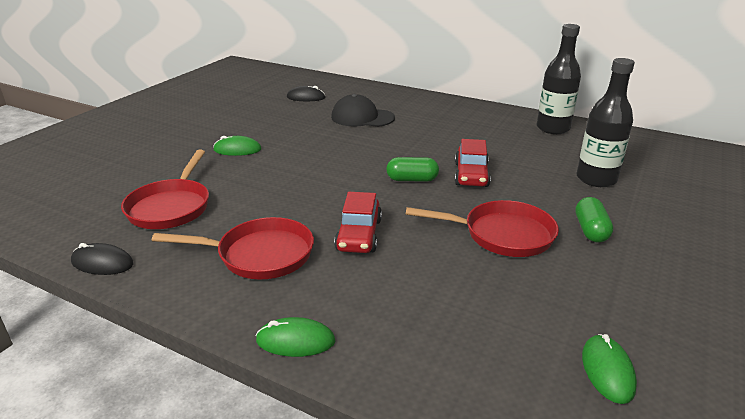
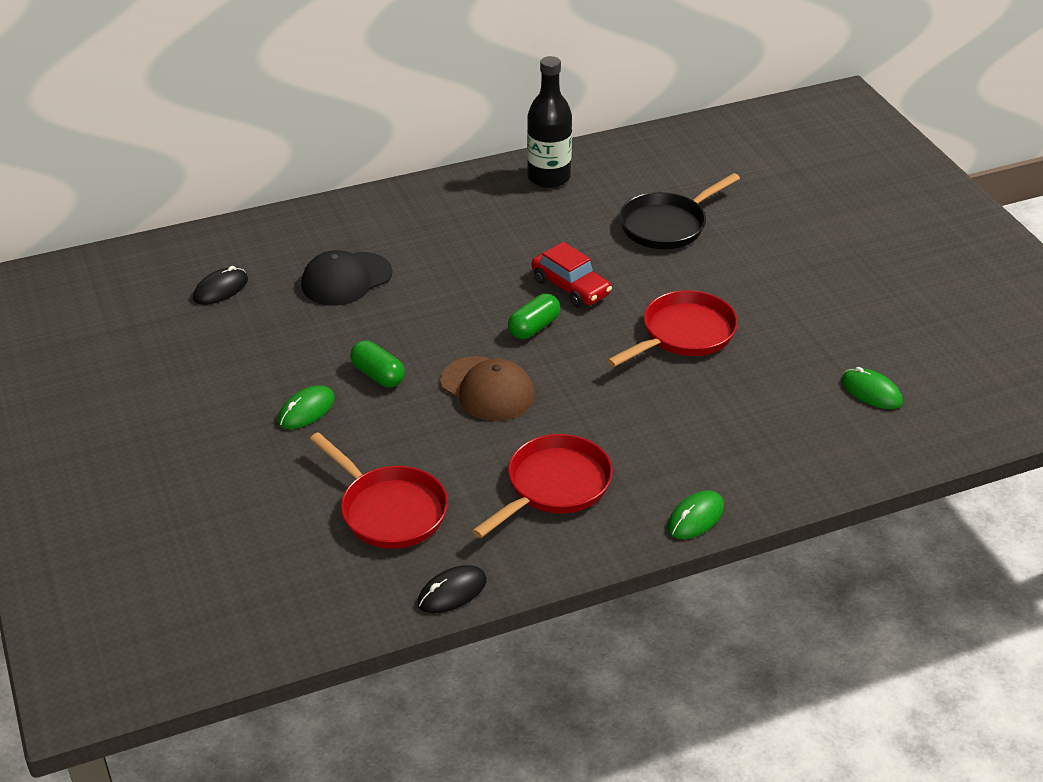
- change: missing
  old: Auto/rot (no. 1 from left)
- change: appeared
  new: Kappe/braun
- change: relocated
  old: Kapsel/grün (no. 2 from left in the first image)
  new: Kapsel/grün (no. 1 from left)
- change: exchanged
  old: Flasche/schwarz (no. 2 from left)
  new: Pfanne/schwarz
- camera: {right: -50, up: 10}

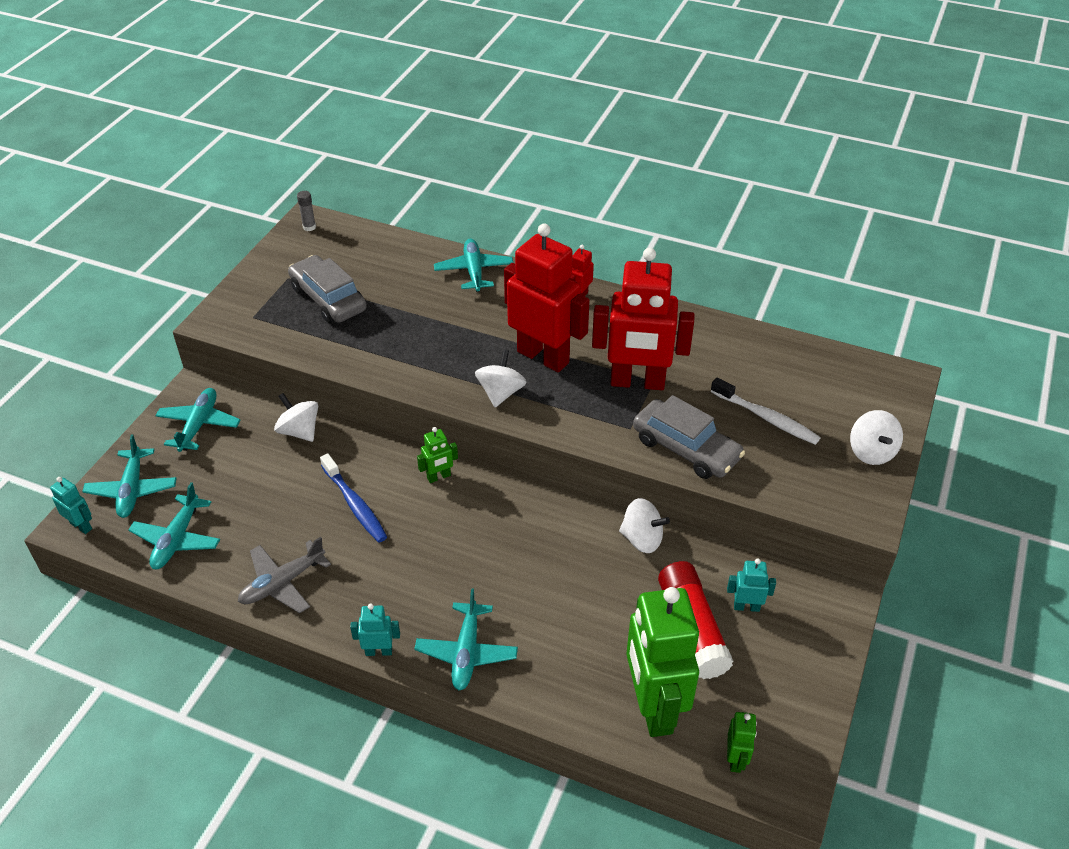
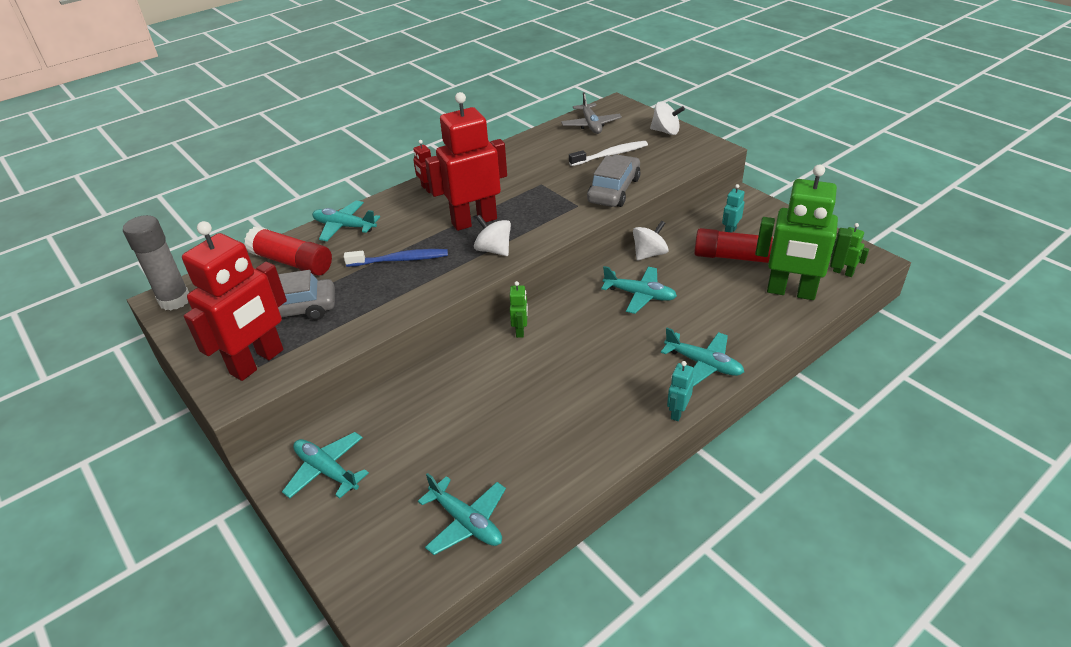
- change: missing
  old: Roboter/türkis (no. 1 from left)
- change: missing
  old: Kreisel/weiß (no. 1 from left)
- change: appeared
  new: Klebestift/rot (no. 1 from left)
- change: relocated
  old: Flugzeug/türkis (no. 1 from left in the first image)
  new: Flugzeug/türkis (no. 4 from left)
- change: relocated
  old: Flugzeug/grau
- change: relocated
  old: Zahnbürste/blau
- change: relocated
  old: Roboter/rot (no. 3 from left in the first image)
  new: Roboter/rot (no. 1 from left)
- change: spun
  old: Auto/grau (no. 2 from left)
  degrees: -45
- change: size
  old: Klebestift/grau
  factor: 2.2
- camera: {right: -60, up: -5}

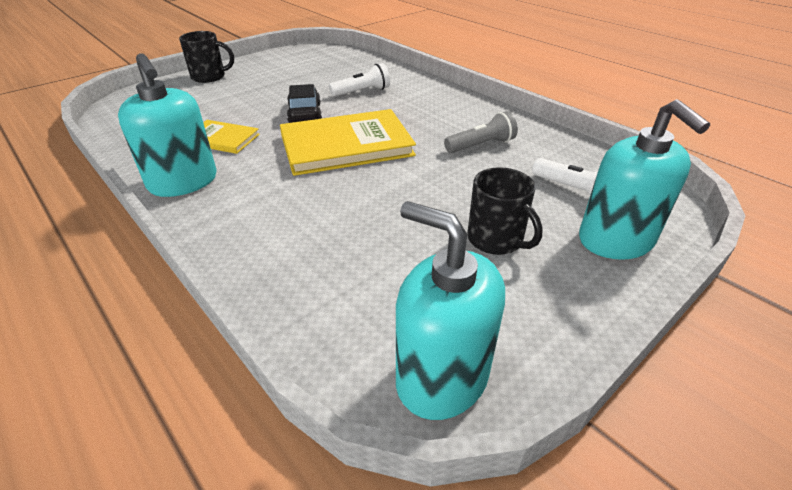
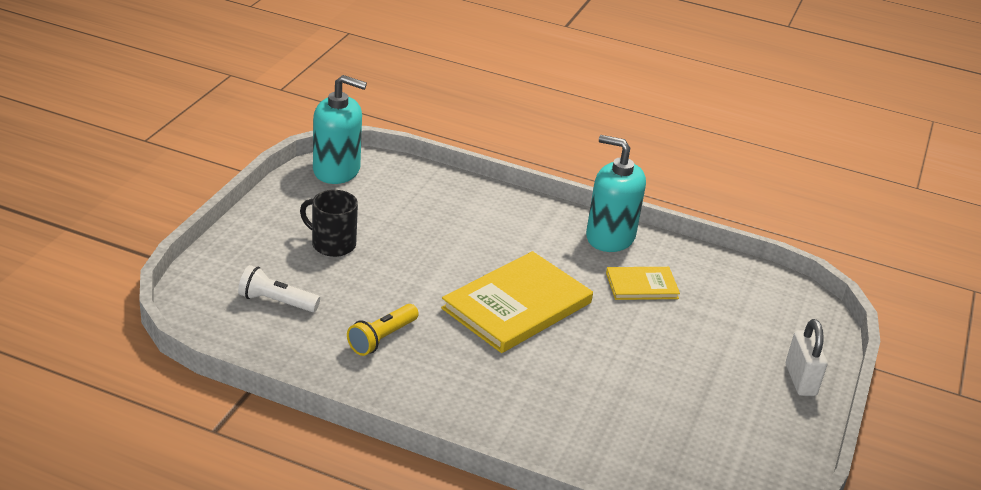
- change: missing
  old: Auto/schwarz
- change: missing
  old: Taschenlampe/weiß (no. 1 from left)
- change: missing
  old: Seifenspender/türkis (no. 3 from left)
- change: exchanged
  old: Tasse/schwarz (no. 1 from left)
  new: Vorhängeschloss/weiß
- change: colour
  old: Taschenlampe/grau
  new: Taschenlampe/gelb
- camera: {right: 150, up: -5}

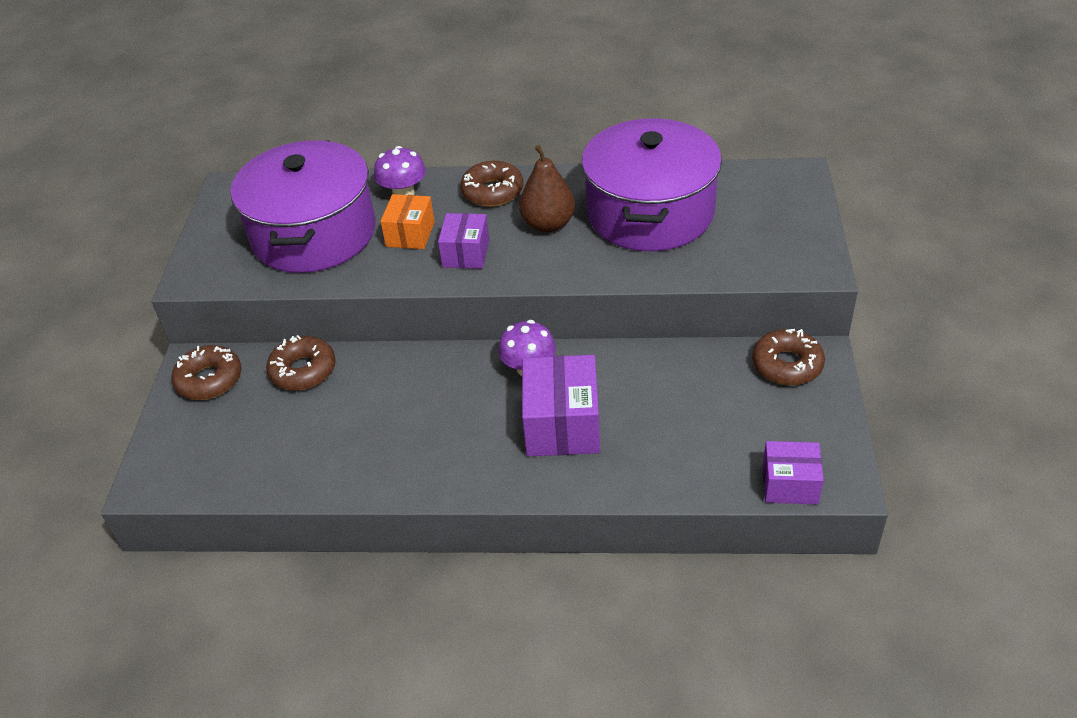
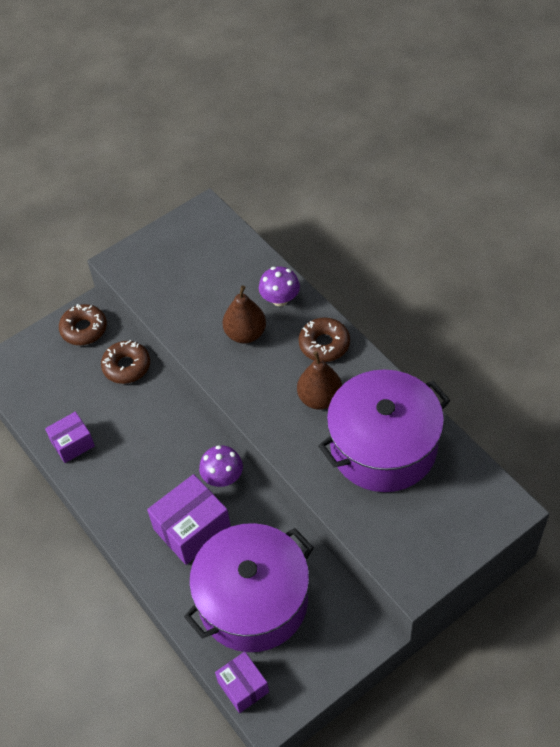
- change: missing
  old: Donut/braun (no. 4 from left)
- change: relocated
  old: Kochtopf/lila (no. 1 from left)
- change: relocated
  old: Schachtel/lila (no. 1 from left)
- change: exchanged
  old: Schachtel/orange
  new: Birne/braun (no. 1 from left)
- camera: {right: 50, up: 10}

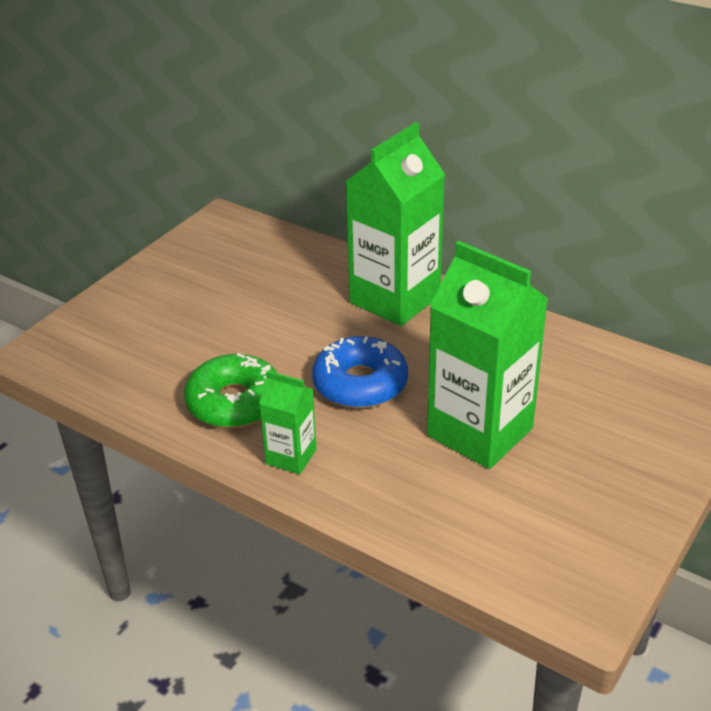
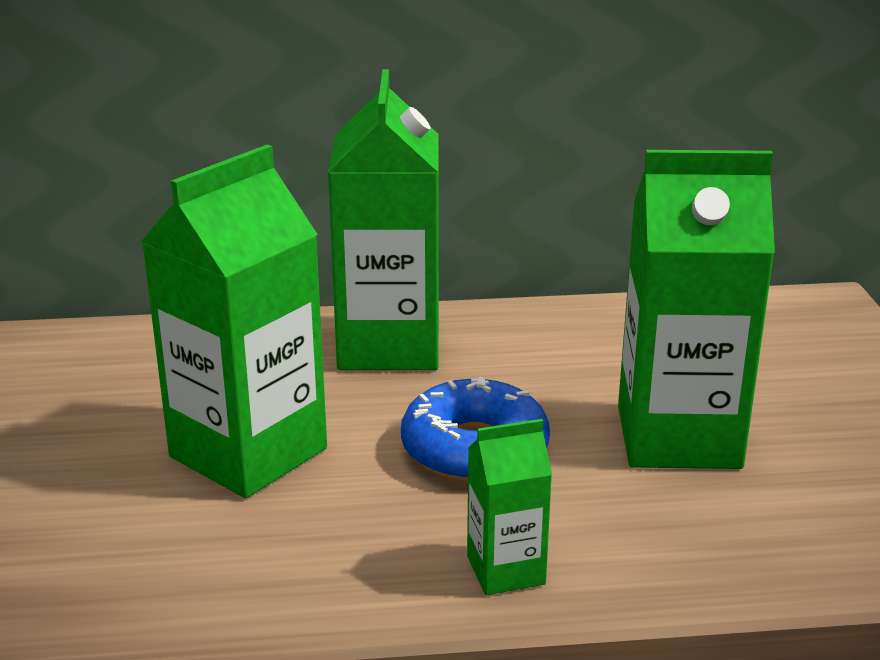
- change: missing
  old: Donut/grün
- change: appeared
  new: Getränkekarton/grün (no. 1 from left)
- camera: {right: -40, up: -10}

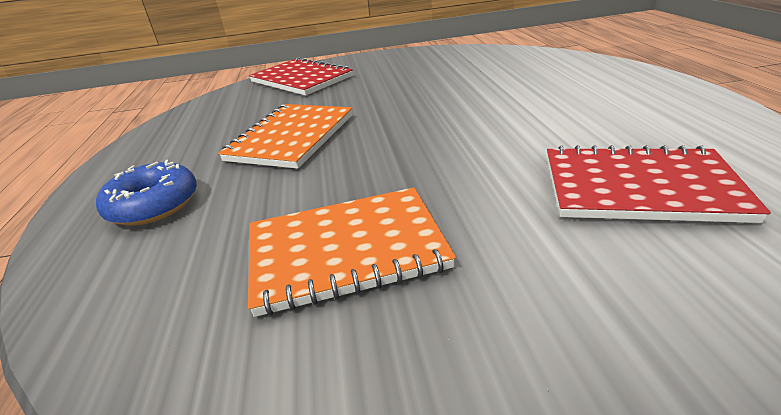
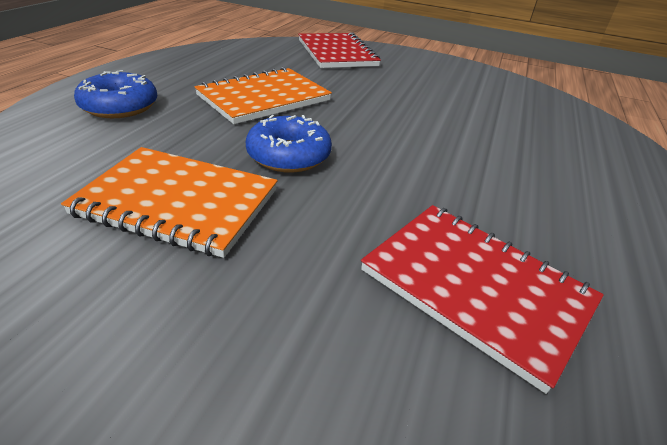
- change: appeared
  new: Donut/blau (no. 2 from left)
- camera: {right: 25, up: 5}

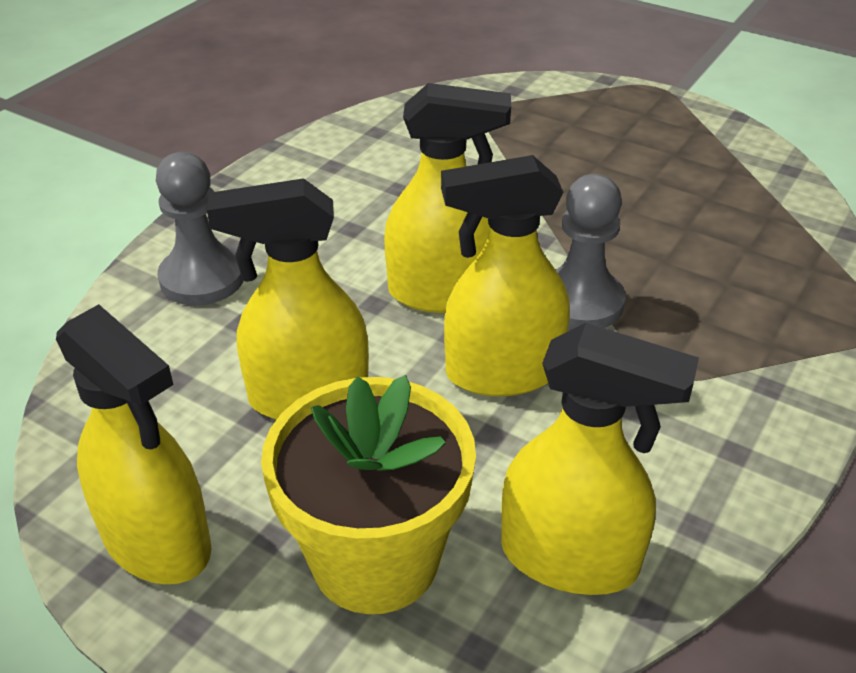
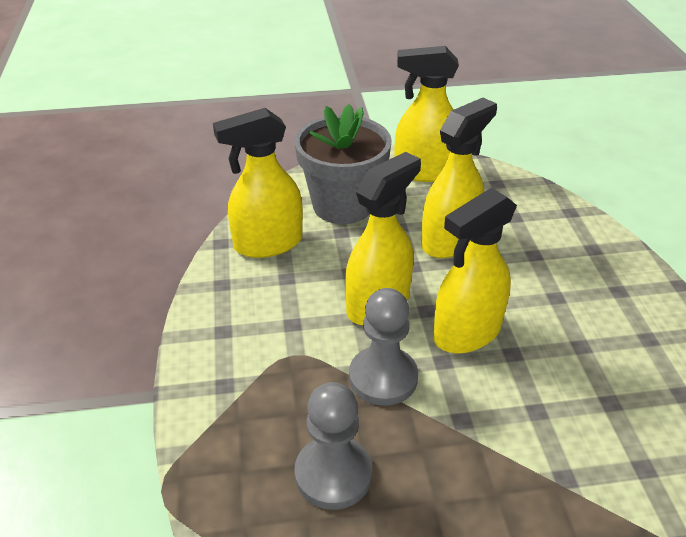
- change: relocated
  old: Bauer/grau (no. 1 from left)
- change: colour
  old: Blumentopf/gelb
  new: Blumentopf/grau
- camera: {right: 140, up: 0}

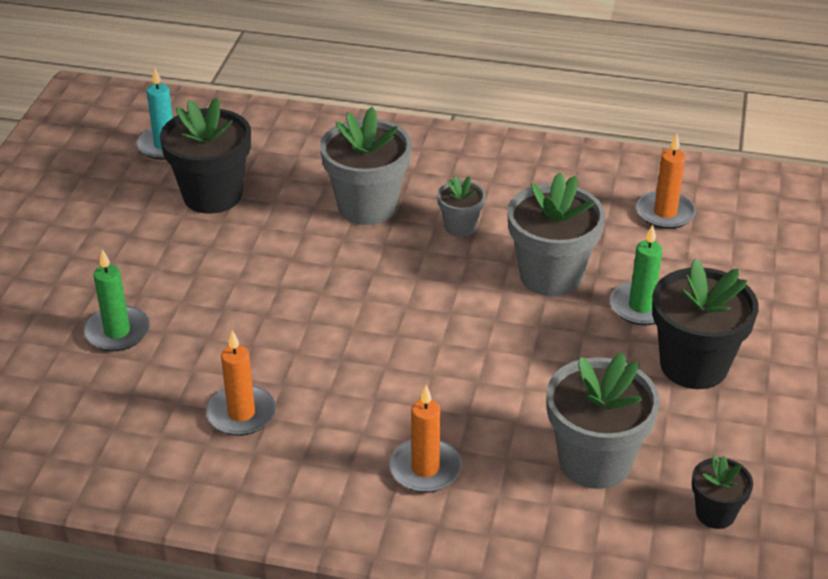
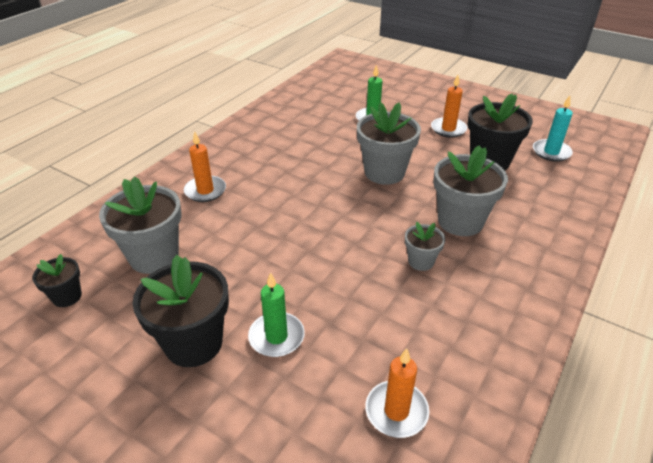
- change: relocated
  old: Kerze/orange (no. 1 from left in the first image)
  new: Kerze/orange (no. 3 from left)
- change: relocated
  old: Blumentopf/grau (no. 3 from left in the first image)
  new: Blumentopf/grau (no. 2 from left)
- camera: {right: 110, up: 0}

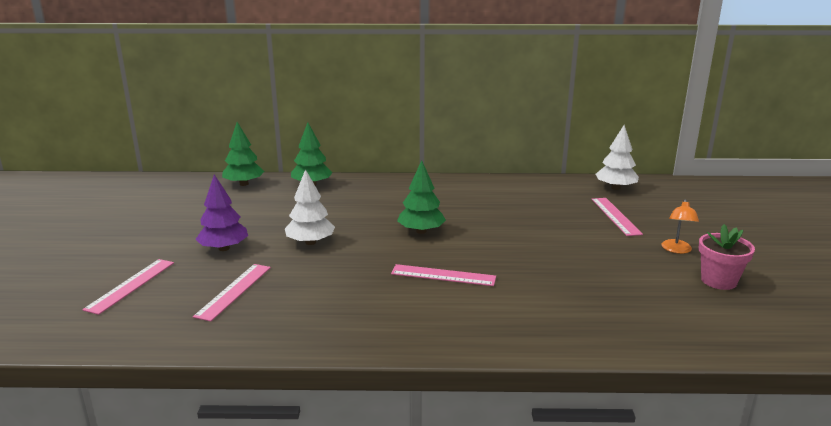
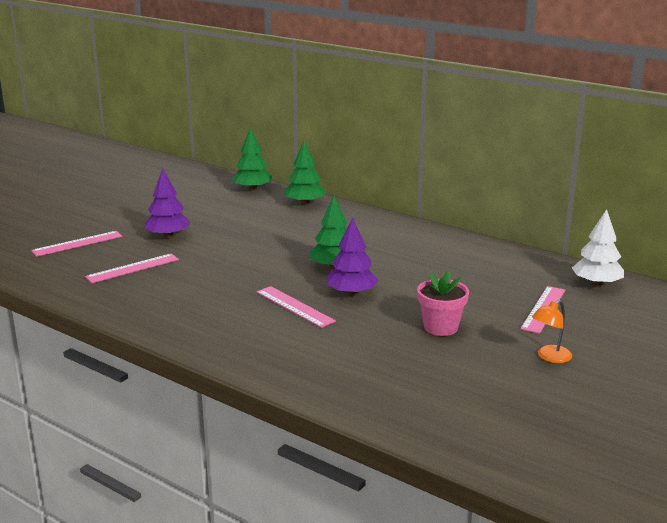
- change: missing
  old: Baum/weiß (no. 1 from left)
- change: appeared
  new: Baum/lila (no. 2 from left)
- change: relocated
  old: Blumentopf/rosa
- camera: {right: 35, up: 0}

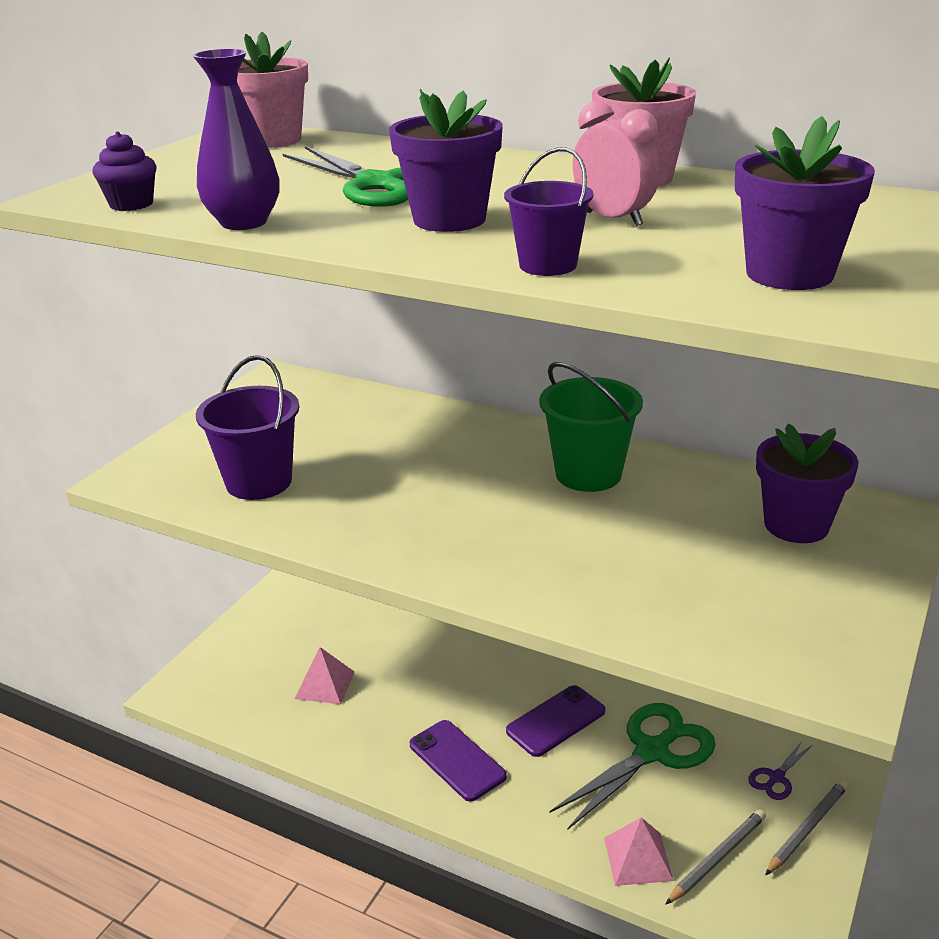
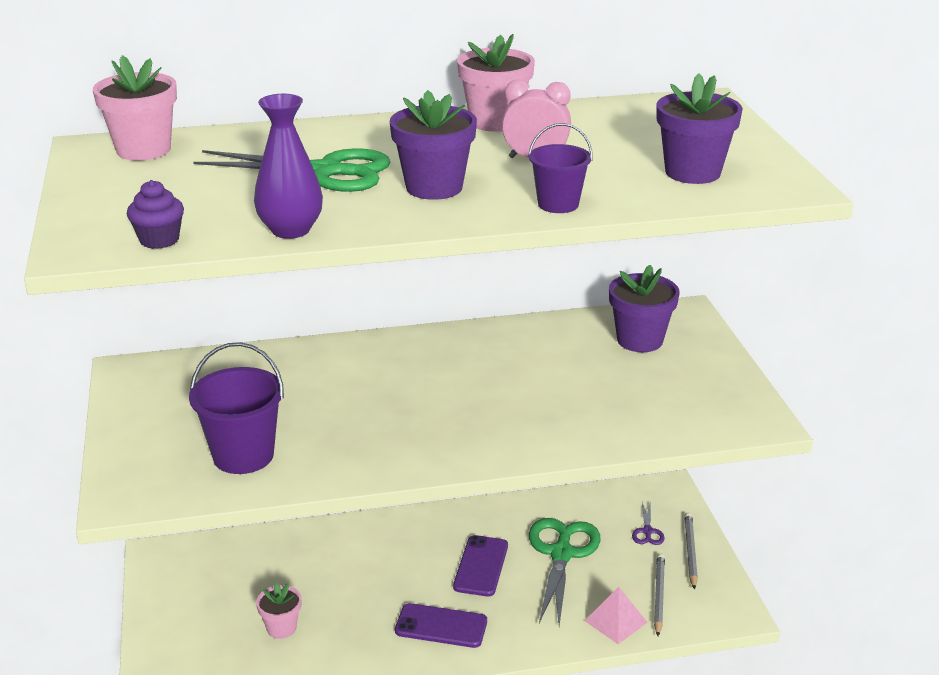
- change: missing
  old: Eimer/grün
- change: exchanged
  old: Pyramide/rosa (no. 1 from left)
  new: Blumentopf/rosa (no. 2 from left)
- camera: {right: -40, up: 0}

